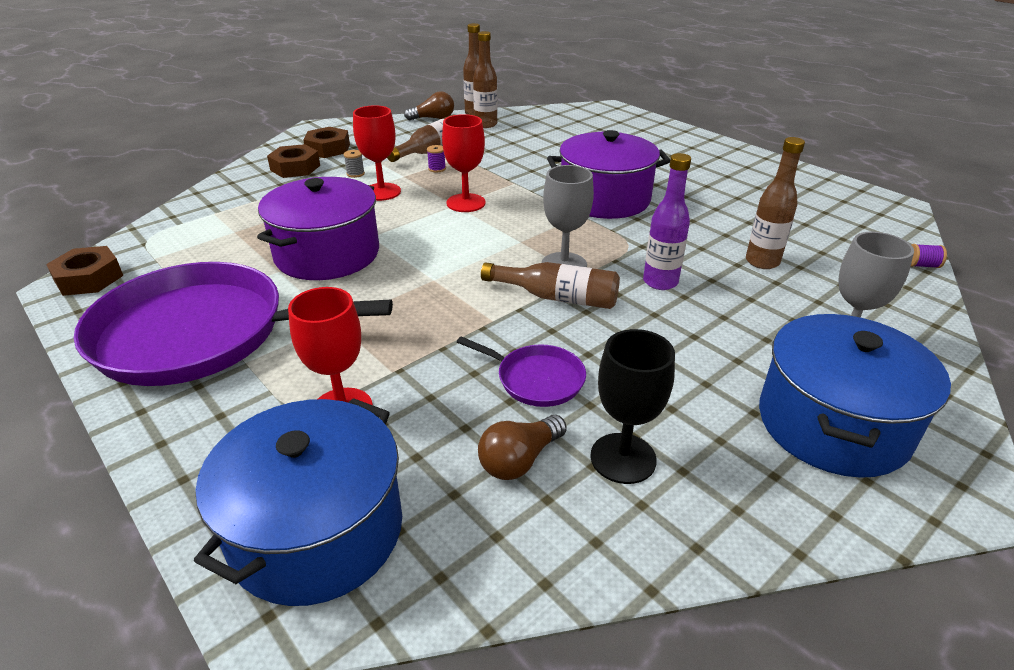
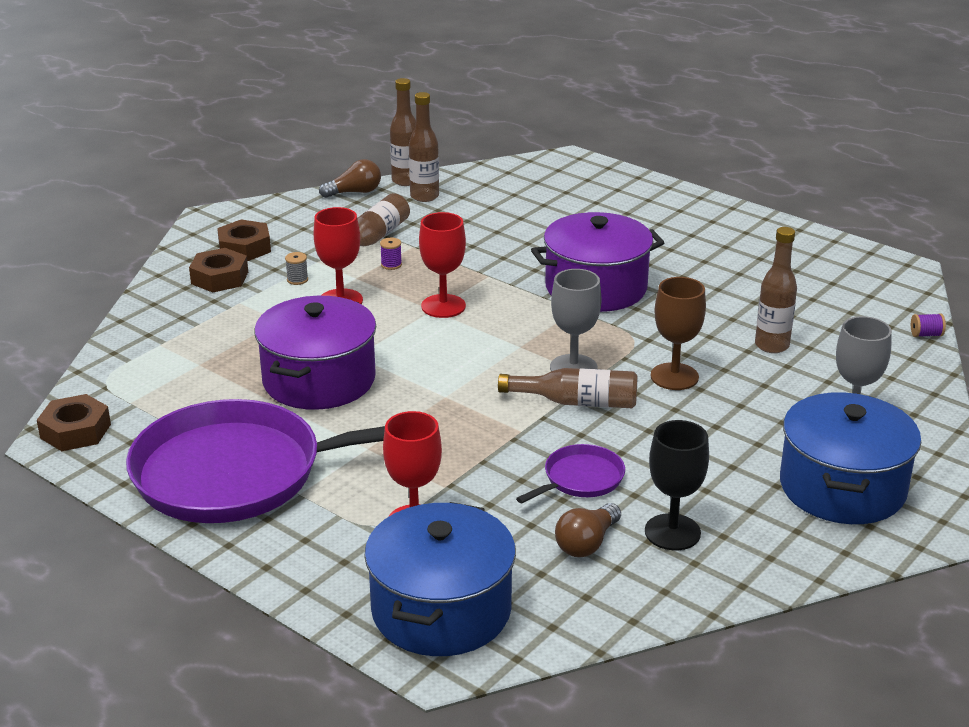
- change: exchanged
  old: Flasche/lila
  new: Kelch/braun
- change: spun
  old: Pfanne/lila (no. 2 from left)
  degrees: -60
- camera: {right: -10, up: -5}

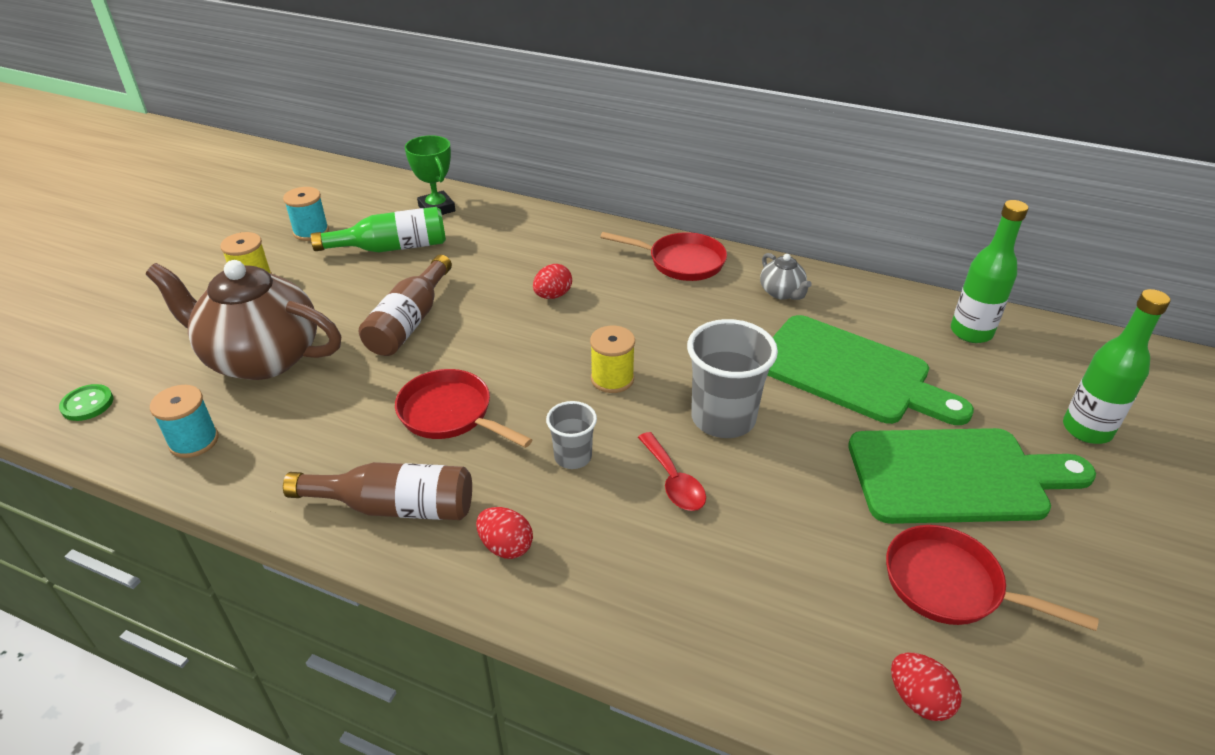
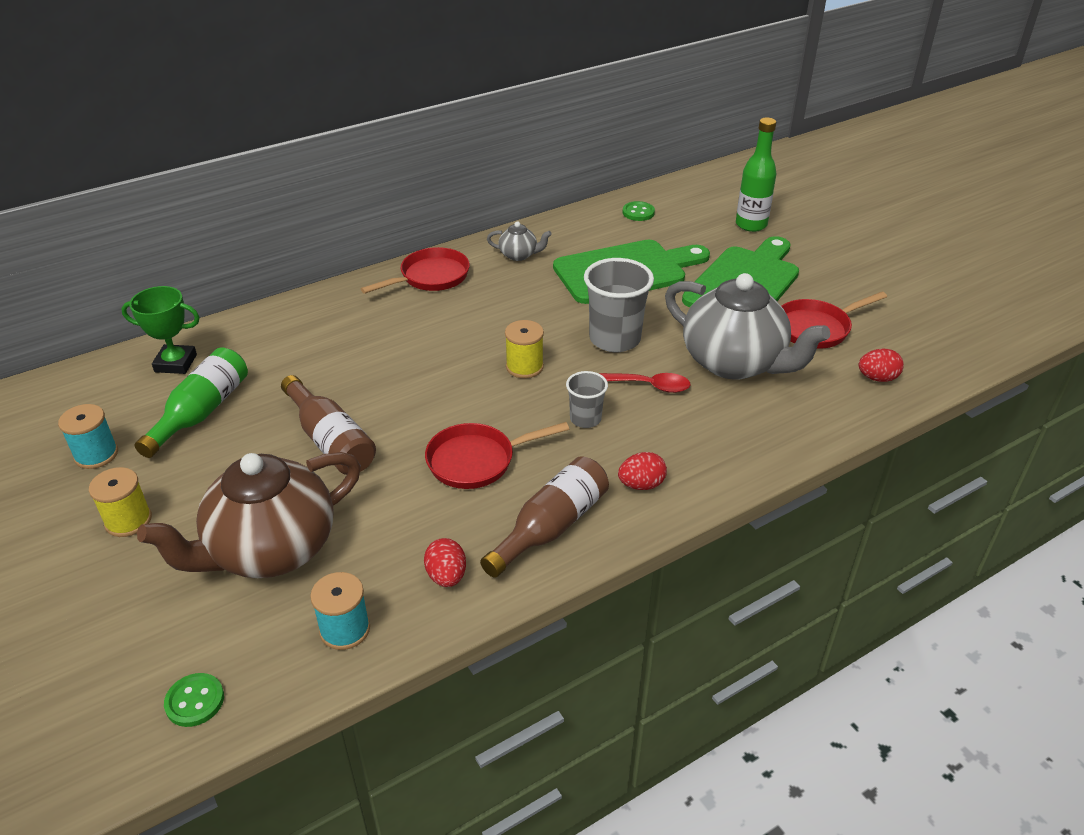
- change: appeared
  new: Teekanne/grau (no. 2 from left)
- change: relocated
  old: Ei/rot (no. 2 from left in the first image)
  new: Ei/rot (no. 1 from left)
- change: exchanged
  old: Flasche/grün (no. 2 from left)
  new: Knopf/grün (no. 2 from left)
- camera: {right: -55, up: 0}

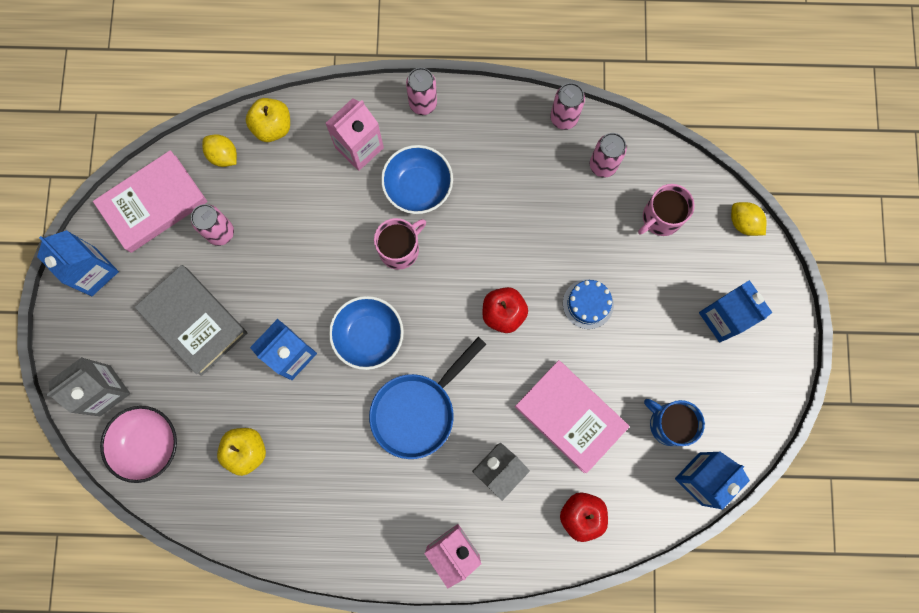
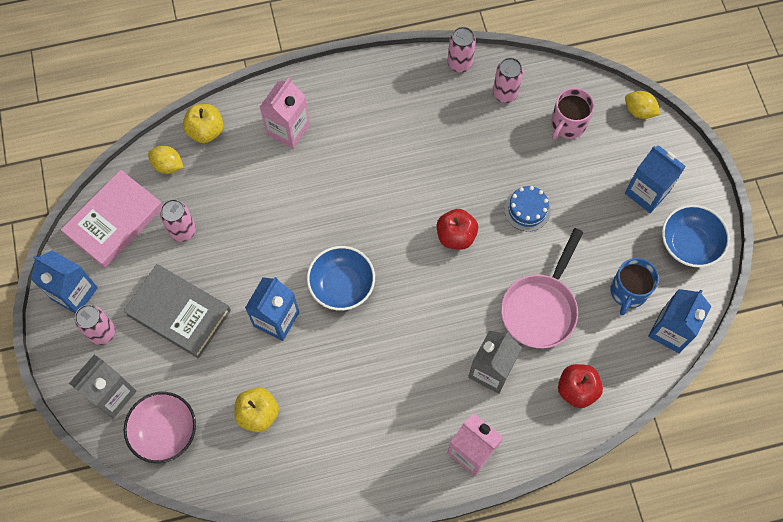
- change: missing
  old: Pfanne/blau
- change: missing
  old: Tasse/rosa (no. 1 from left)
- change: relocated
  old: Schüssel/blau (no. 2 from left)
- change: relocated
  old: Dose/rosa (no. 2 from left in the first image)
  new: Dose/rosa (no. 1 from left)
- change: exchanged
  old: Buch/rosa (no. 2 from left)
  new: Pfanne/rosa
- change: spun
  old: Tasse/blau
  degrees: -90
- camera: {right: -15, up: -10}

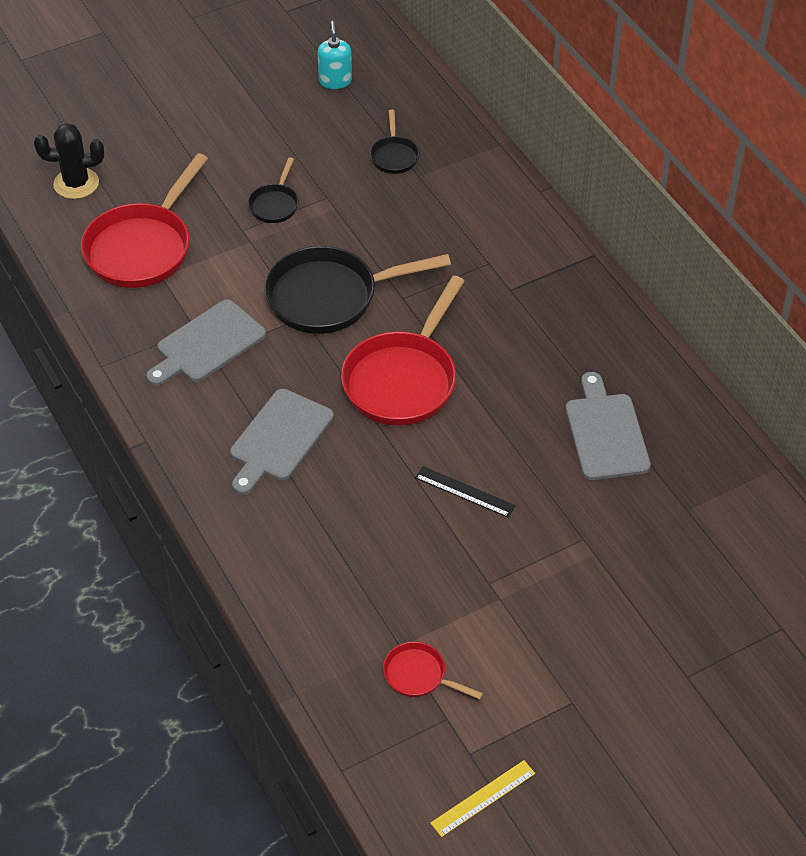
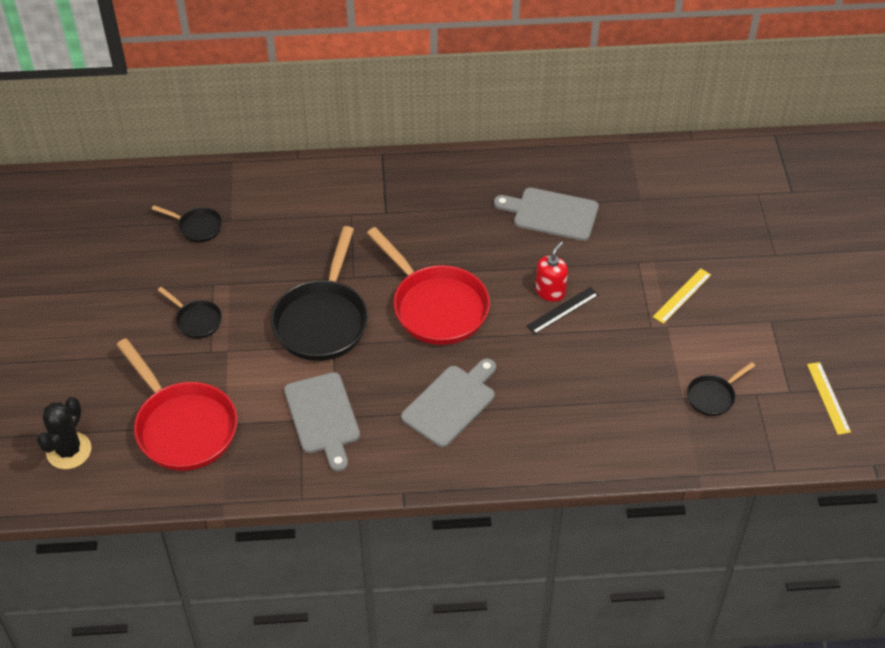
- change: missing
  old: Seifenspender/türkis
- change: appeared
  new: Seifenspender/rot
- change: appeared
  new: Lineal/gelb (no. 1 from left)
- change: colour
  old: Pfanne/rot (no. 3 from left)
  new: Pfanne/schwarz (no. 4 from left)
- change: spun
  old: Schneidebrett/grau (no. 2 from left)
  degrees: -105
- camera: {right: -65, up: 0}

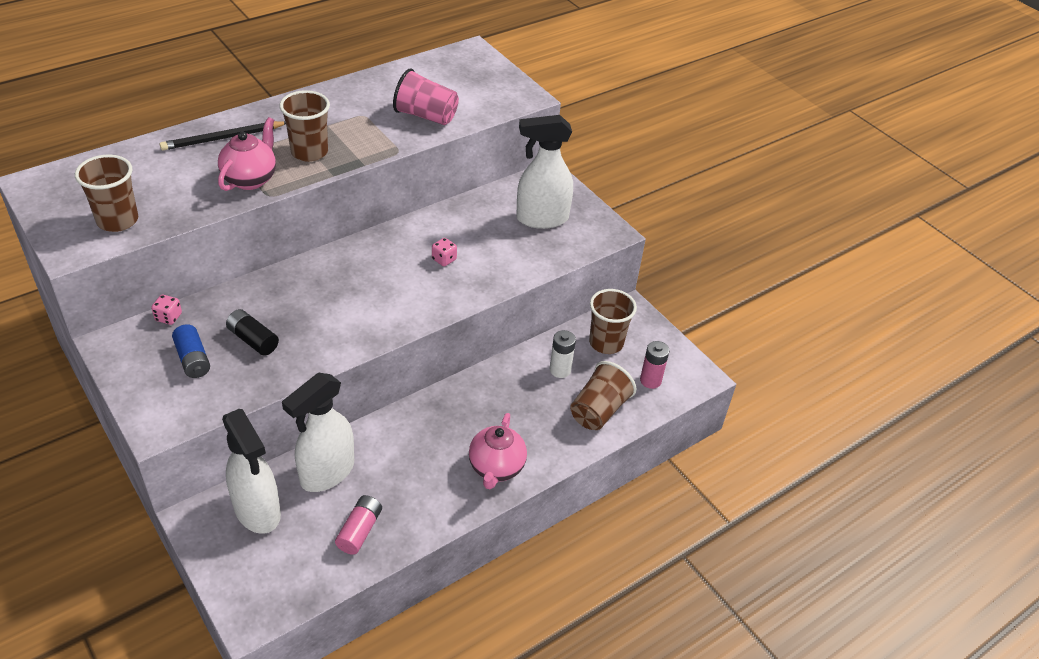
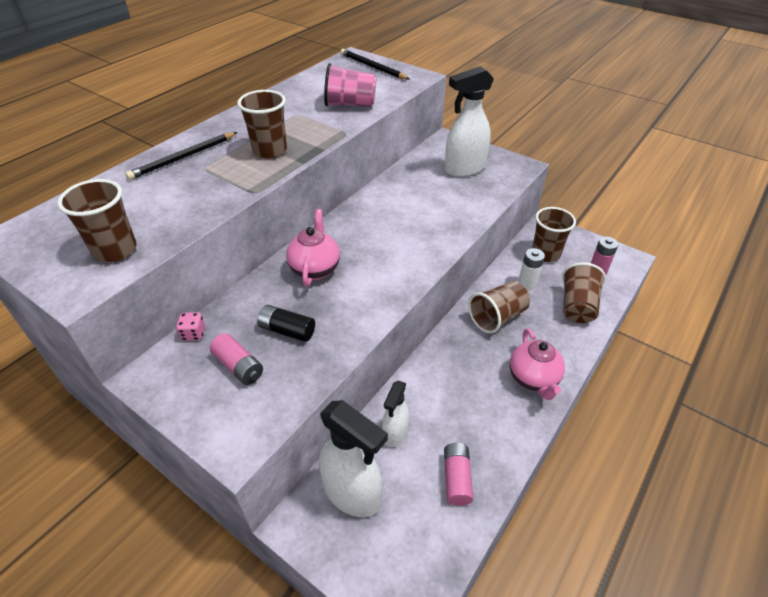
- change: missing
  old: Spielwürfel/rosa (no. 2 from left)
- change: appeared
  new: Bleistift/schwarz (no. 2 from left)
- change: appeared
  new: Becher/braun (no. 3 from left)
- change: relocated
  old: Teekanne/rosa (no. 1 from left)
- change: colour
  old: Batterie/blau
  new: Batterie/rosa (no. 1 from left)
- change: size
  old: Sprühflasche/weiß (no. 2 from left)
  factor: 0.59
- camera: {right: -15, up: 0}

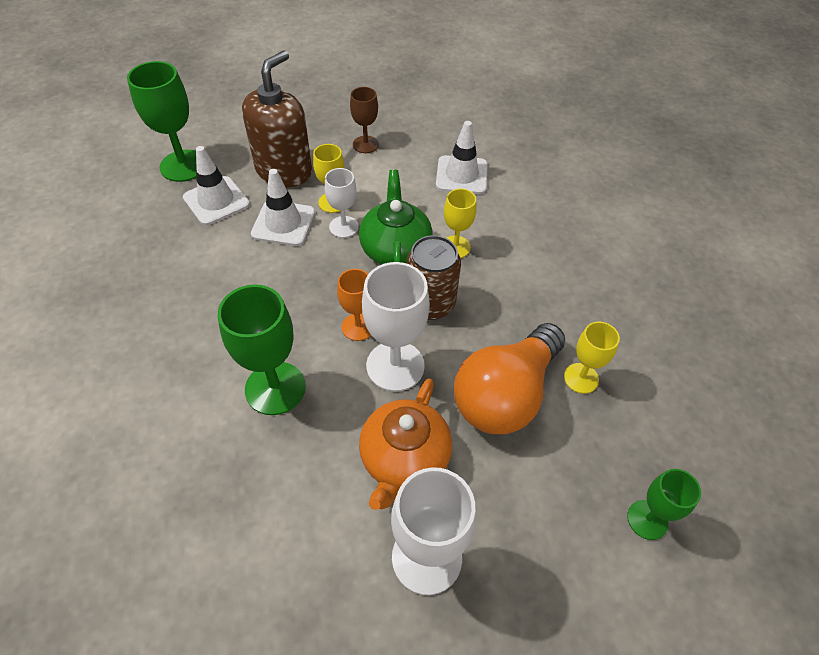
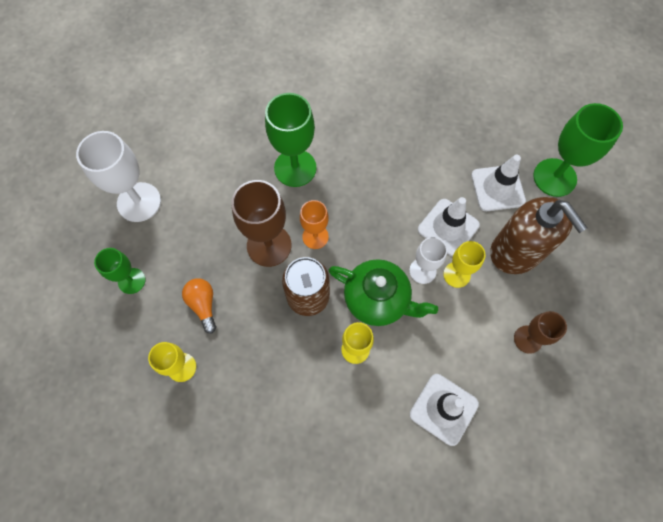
- change: missing
  old: Teekanne/orange
- change: relocated
  old: Kelch/grün (no. 3 from left in the first image)
  new: Kelch/grün (no. 1 from left)
- change: colour
  old: Kelch/weiß (no. 2 from left)
  new: Kelch/braun (no. 1 from left)
- change: size
  old: Glühbirne/orange
  factor: 0.46
- camera: {right: 120, up: 15}

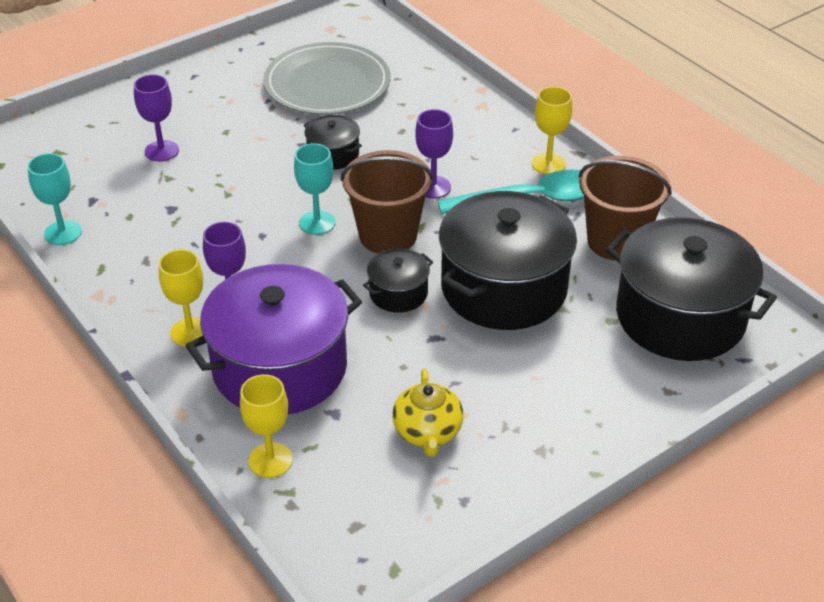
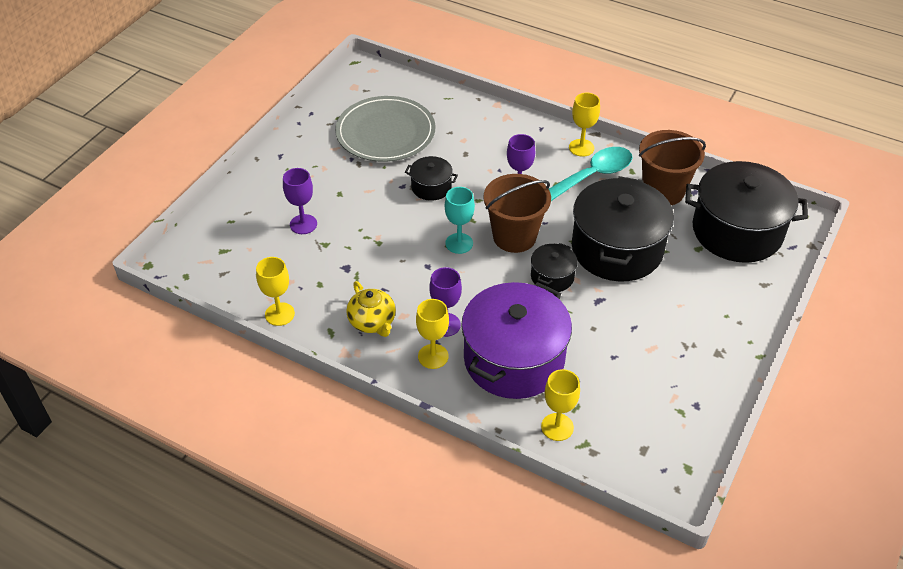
- change: relocated
  old: Teekanne/gelb
- change: colour
  old: Kelch/türkis (no. 1 from left)
  new: Kelch/gelb (no. 1 from left)
- camera: {right: -25, up: 5}

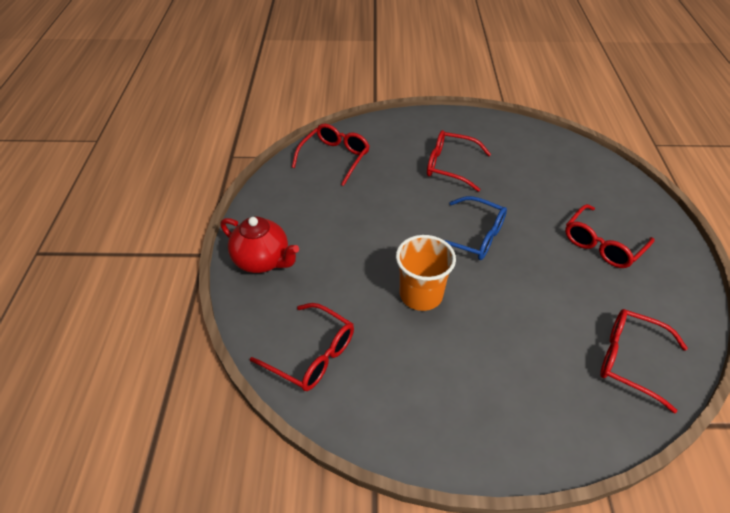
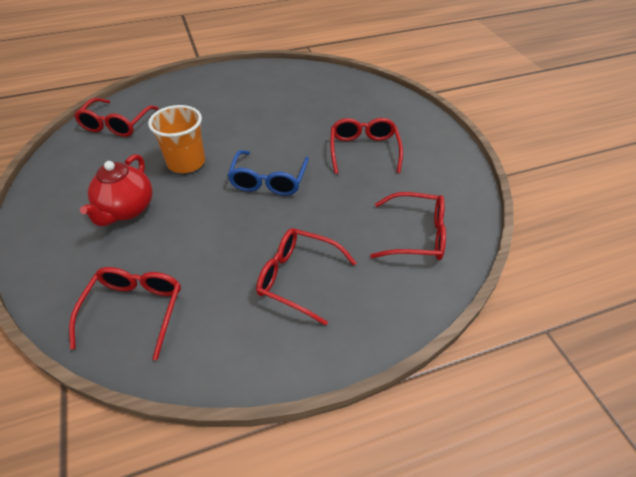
- change: relocated
  old: Teekanne/rot
- change: relocated
  old: Brille/rot (no. 2 from left in the first image)
  new: Brille/rot (no. 5 from left)
- camera: {right: 70, up: 0}

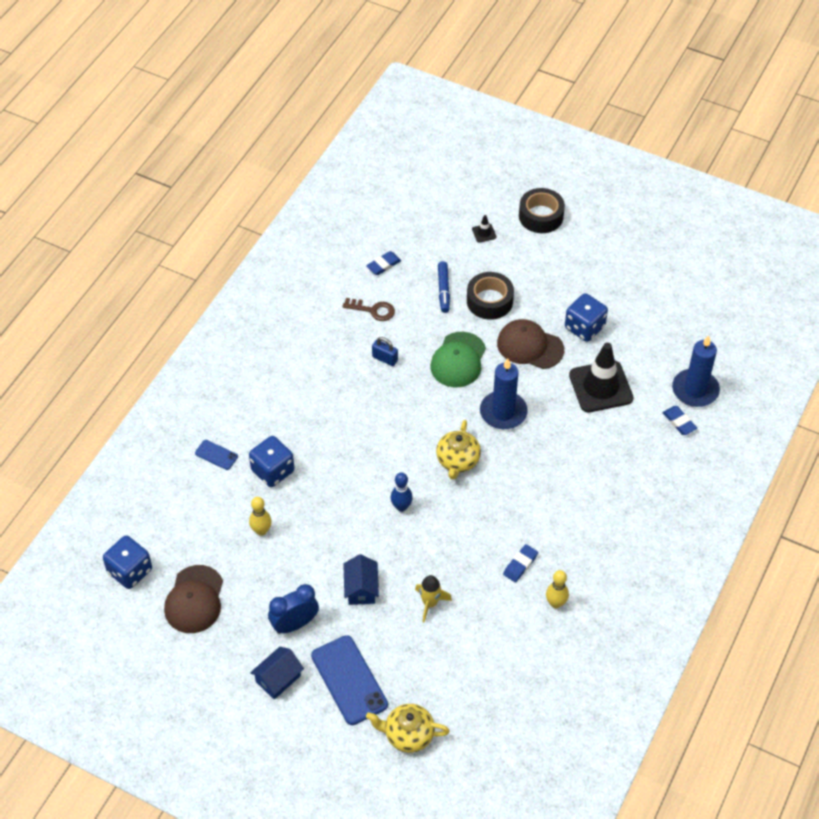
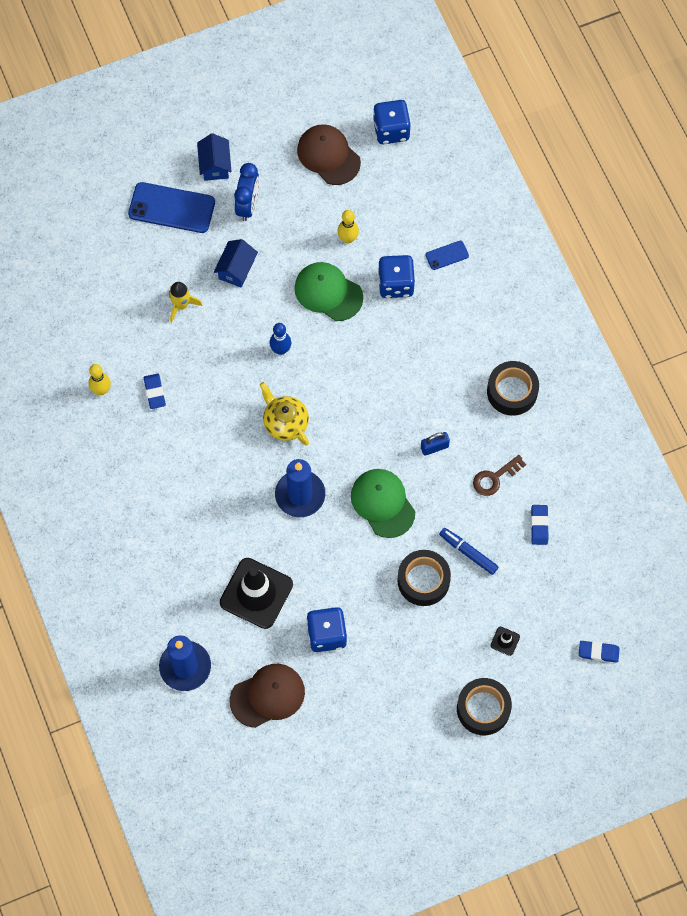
- change: missing
  old: Teekanne/gelb (no. 1 from left)
- change: appeared
  new: Kappe/grün (no. 1 from left)
- change: appeared
  new: Klebeband/schwarz (no. 3 from left)
- change: relocated
  old: Kappe/braun (no. 2 from left in the first image)
  new: Kappe/braun (no. 1 from left)
- change: relocated
  old: Radiergummi/blau (no. 3 from left)
- change: spun
  old: Haus/blau (no. 2 from left)
  degrees: 75
- camera: {right: 130, up: 15}

